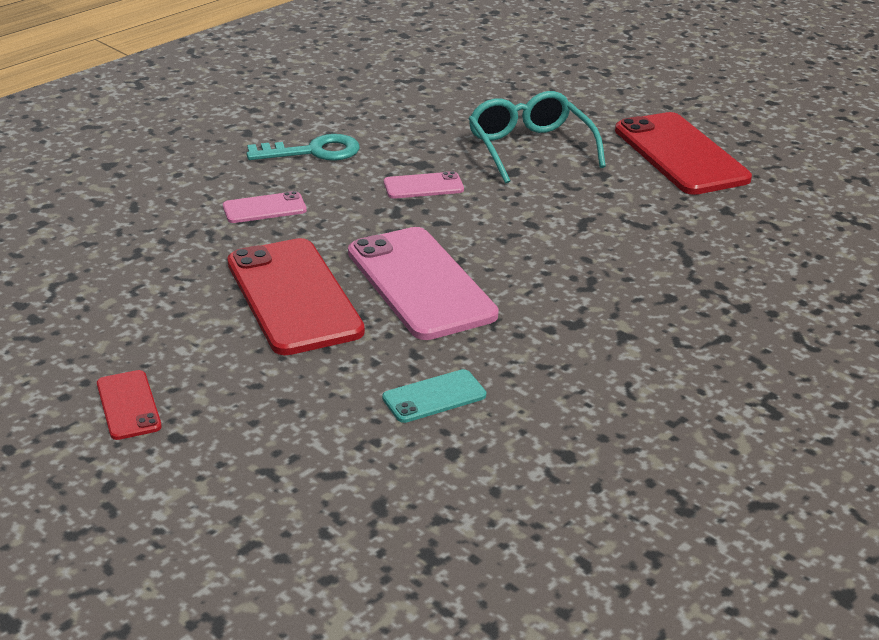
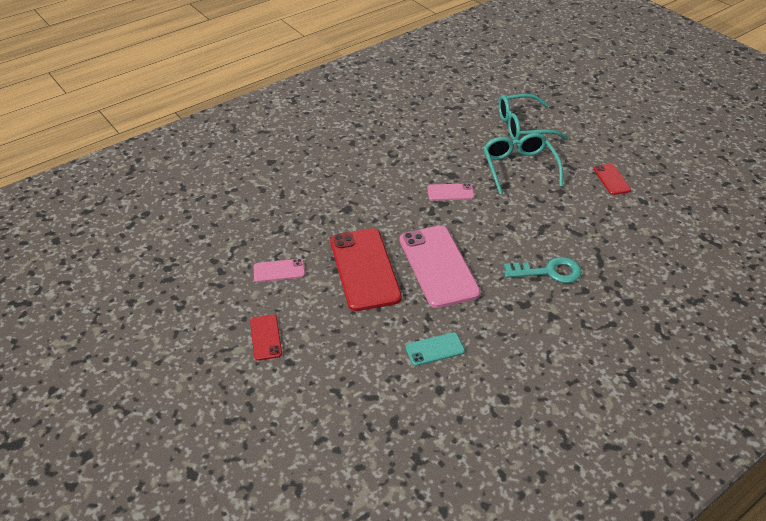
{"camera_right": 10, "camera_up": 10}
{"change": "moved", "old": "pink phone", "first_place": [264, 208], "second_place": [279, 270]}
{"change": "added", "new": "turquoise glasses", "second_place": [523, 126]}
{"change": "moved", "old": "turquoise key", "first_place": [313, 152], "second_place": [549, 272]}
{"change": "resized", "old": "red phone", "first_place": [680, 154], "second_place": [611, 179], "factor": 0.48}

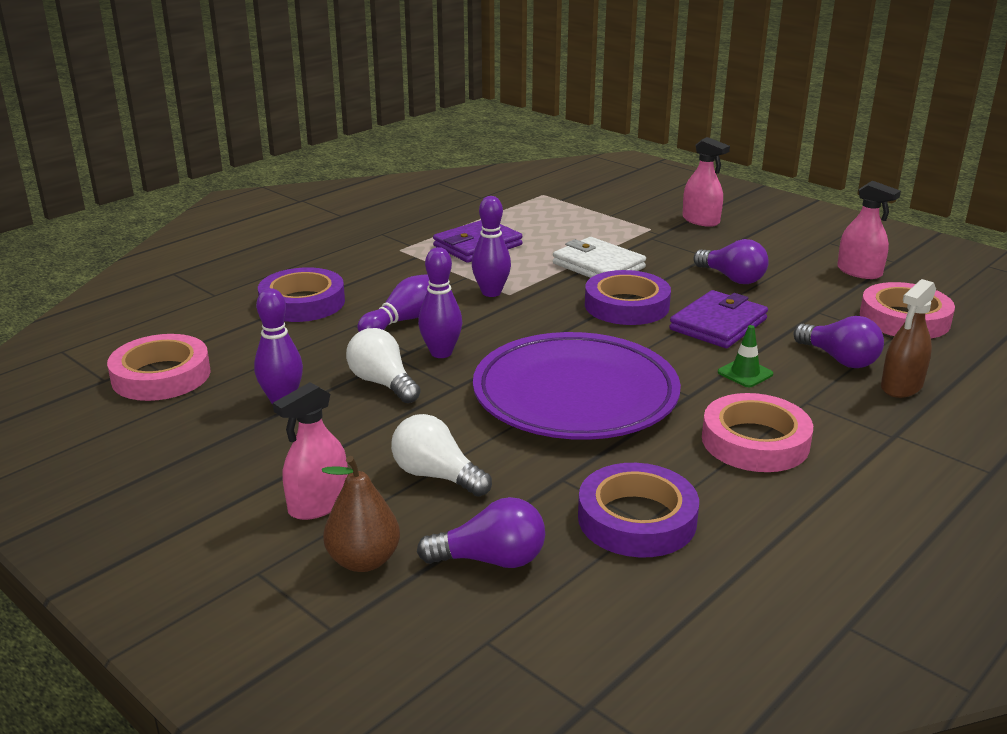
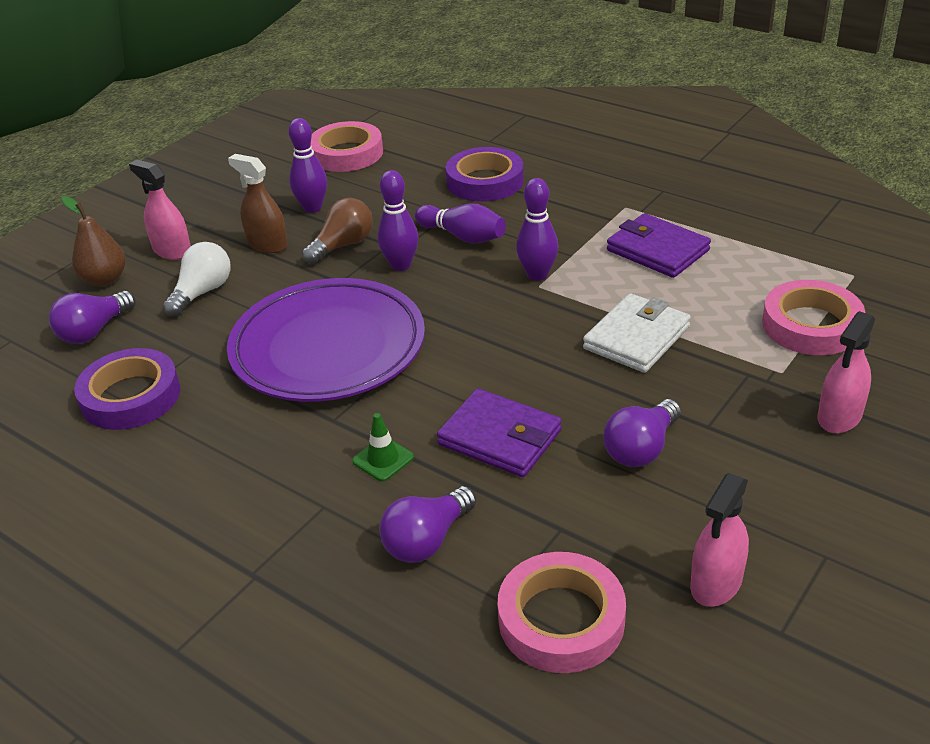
{"camera_right": 85, "camera_up": 10}
{"change": "turned", "old": "purple light bulb", "first_place": [491, 560], "second_place": [94, 331], "degrees": 45}
{"change": "moved", "old": "brown spray bottle", "first_place": [901, 386], "second_place": [267, 244]}
{"change": "recoloured", "old": "white light bulb", "new": "brown light bulb", "first_place": [382, 383], "second_place": [343, 245]}
{"change": "moved", "old": "pink tape", "first_place": [755, 441], "second_place": [811, 325]}
{"change": "removed", "old": "purple tape", "first_place": [626, 305]}

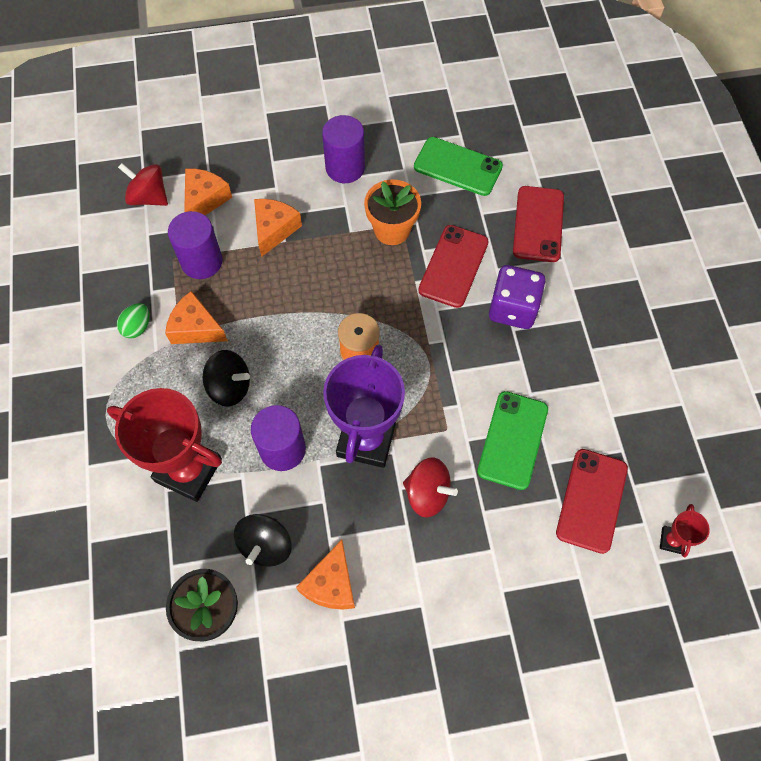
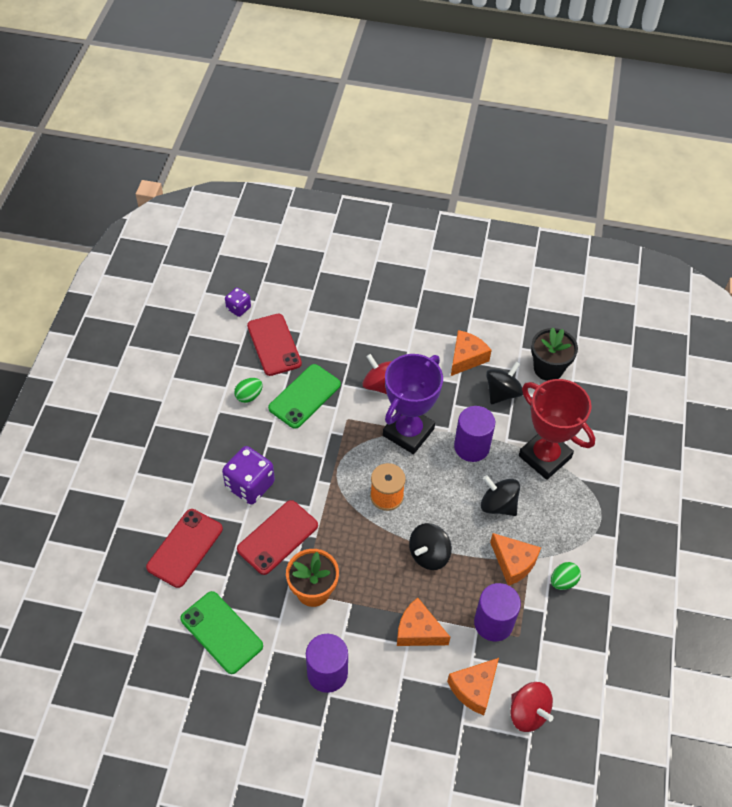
{"camera_right": -160, "camera_up": -10}
{"change": "replaced", "old": "red trophy", "new": "purple dice", "first_place": [671, 540], "second_place": [238, 308]}
{"change": "added", "new": "green egg", "second_place": [249, 396]}
{"change": "turned", "old": "red phone", "first_place": [592, 500], "second_place": [274, 345], "degrees": -60}
{"change": "turned", "old": "orange cheese", "first_place": [274, 229], "second_place": [418, 631], "degrees": 75}
{"change": "added", "new": "black spinning top", "second_place": [429, 554]}

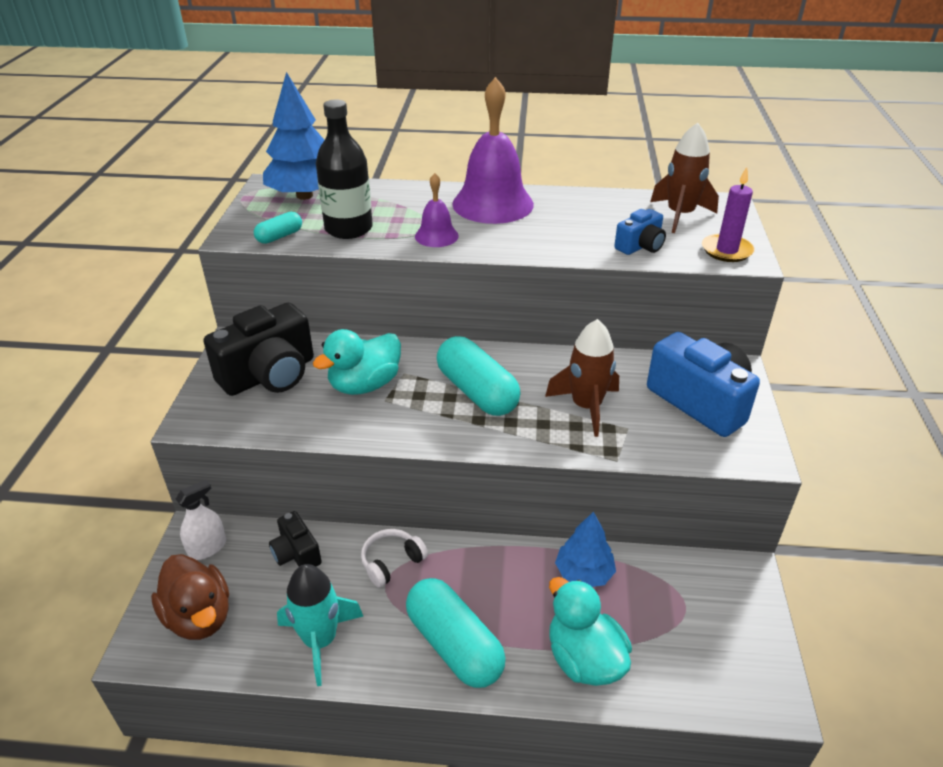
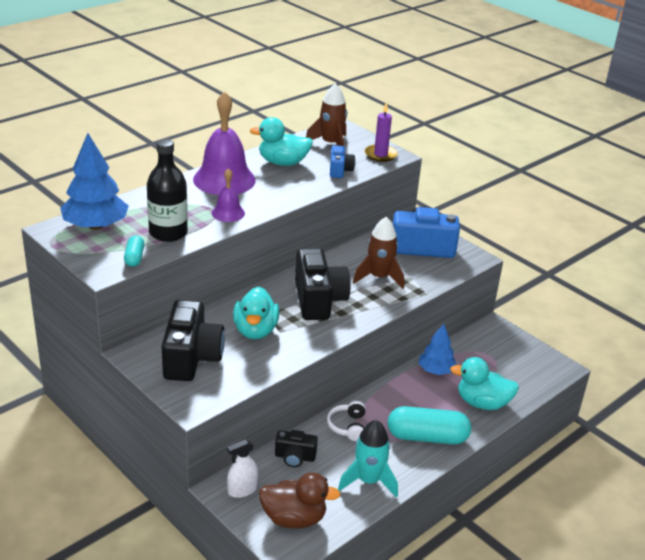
{"camera_right": -50, "camera_up": -5}
{"change": "turned", "old": "white spray bottle", "first_place": [207, 548], "second_place": [242, 490], "degrees": -120}
{"change": "added", "new": "turquoise duck", "second_place": [283, 163]}
{"change": "replaced", "old": "turquoise capsule", "new": "black camera", "first_place": [477, 392], "second_place": [318, 300]}

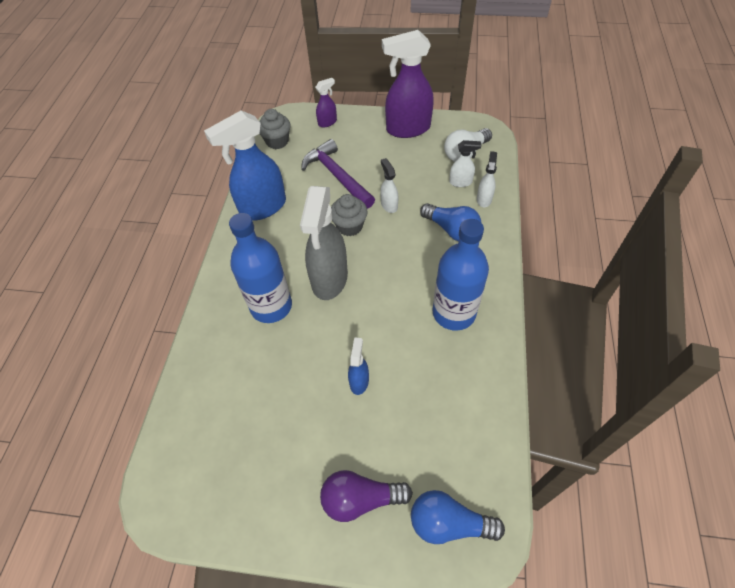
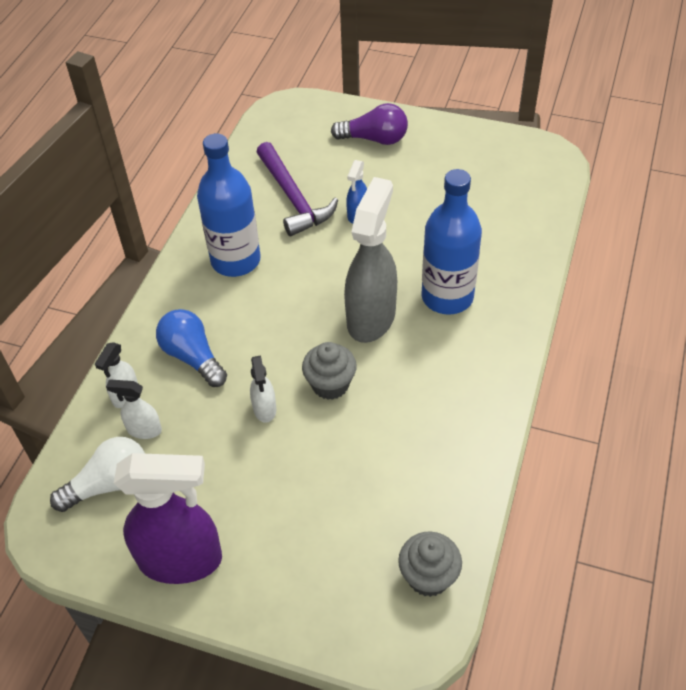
{"camera_right": -170, "camera_up": -5}
{"change": "moved", "old": "purple hammer", "first_place": [337, 176], "second_place": [293, 197]}
{"change": "removed", "old": "blue spray bottle", "first_place": [262, 207]}
{"change": "removed", "old": "purple spray bottle", "first_place": [327, 122]}
{"change": "removed", "old": "blue light bulb", "first_place": [449, 523]}

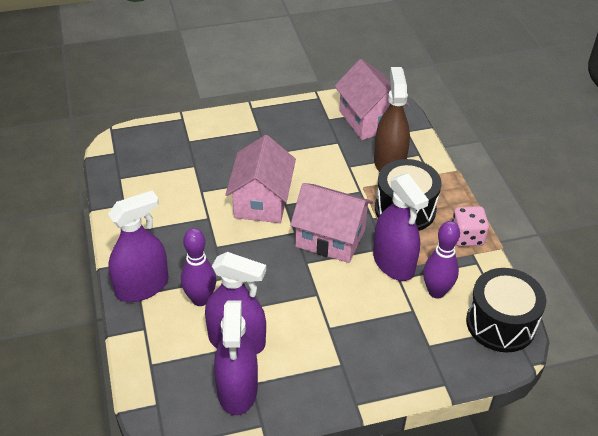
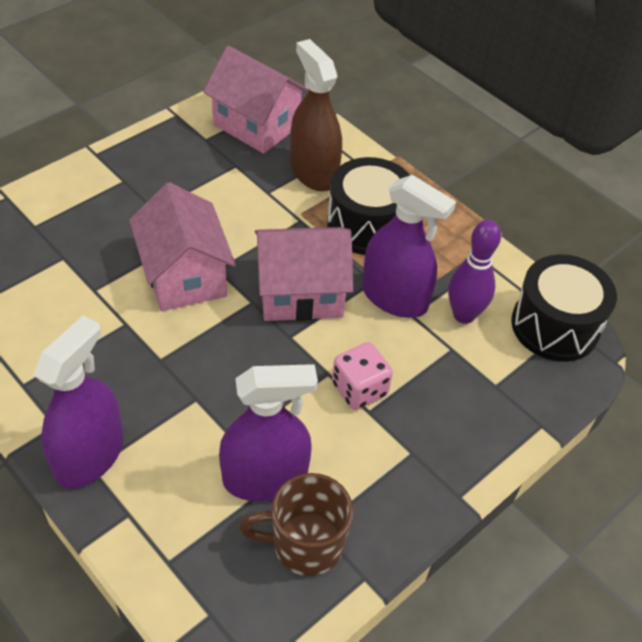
{"camera_right": -30, "camera_up": 5}
{"change": "replaced", "old": "purple spray bottle", "new": "brown mug", "first_place": [237, 389], "second_place": [305, 544]}
{"change": "moved", "old": "pink dice", "first_place": [467, 237], "second_place": [359, 389]}
{"change": "removed", "old": "purple bowling pin", "first_place": [200, 299]}

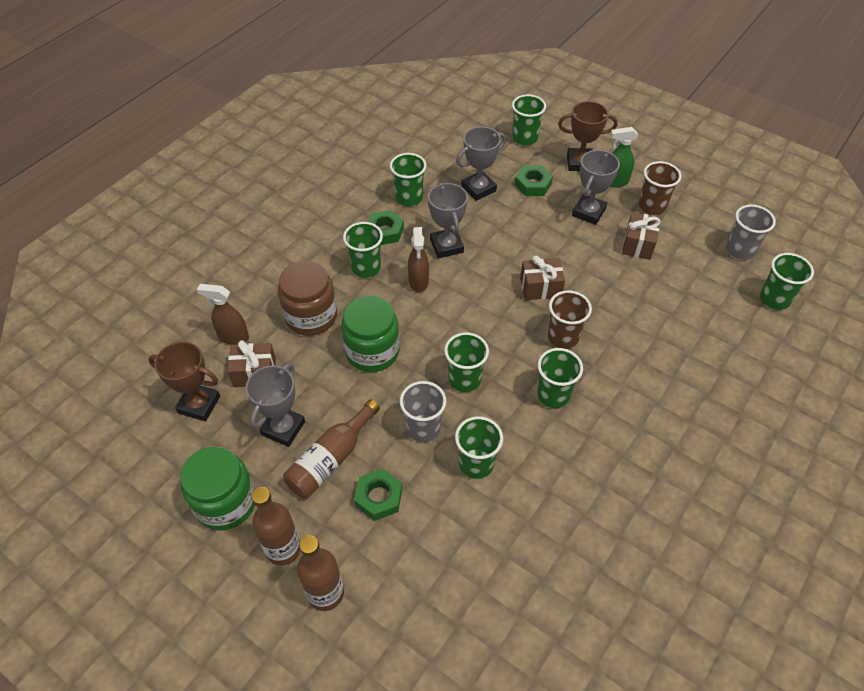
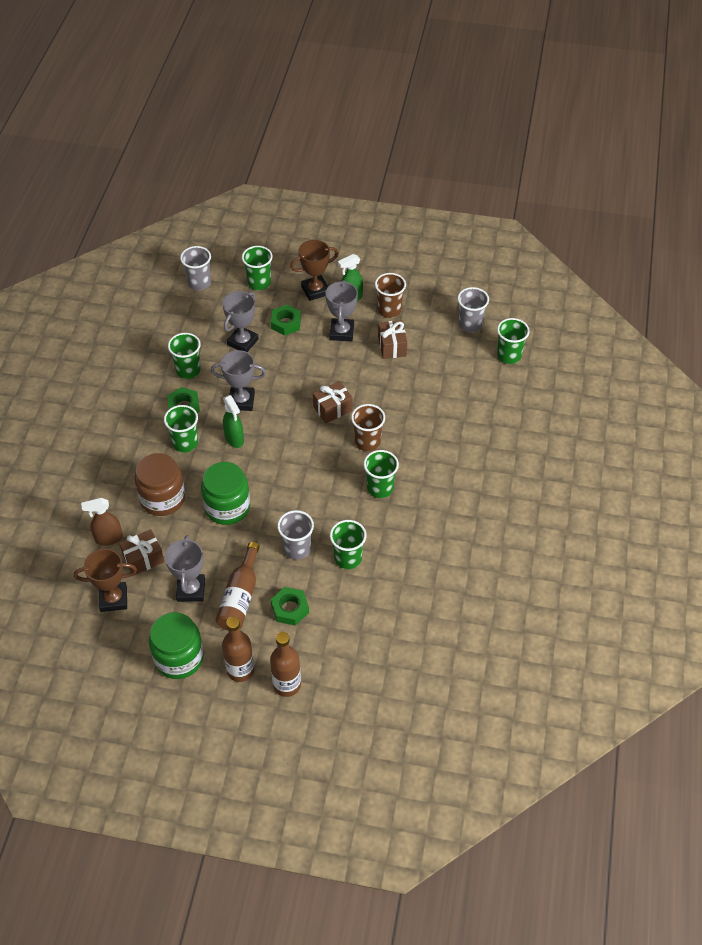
{"camera_right": -25, "camera_up": 0}
{"change": "added", "new": "grey cup", "second_place": [199, 283]}
{"change": "turned", "old": "grey trophy", "first_place": [446, 246], "second_place": [241, 401], "degrees": -45}
{"change": "recoloured", "old": "brown spray bottle", "new": "green spray bottle", "first_place": [418, 282], "second_place": [234, 439]}
{"change": "removed", "old": "green cup", "first_place": [464, 379]}

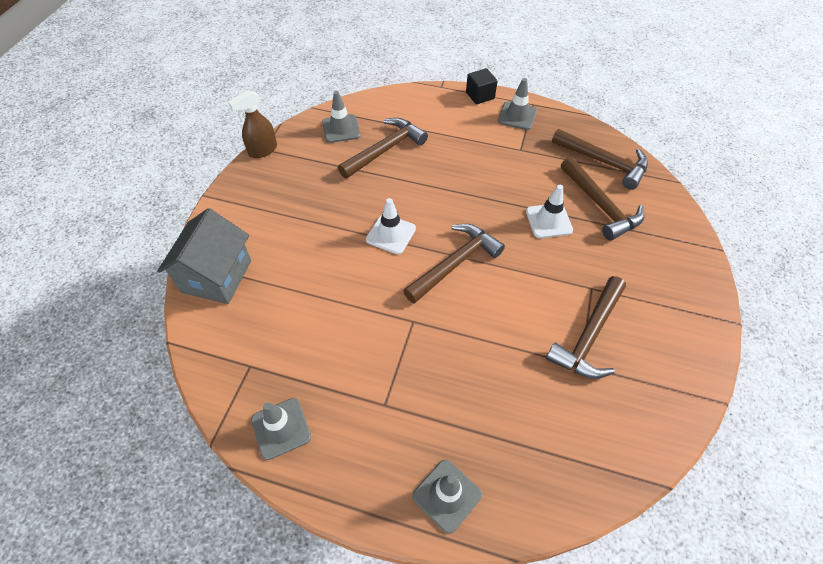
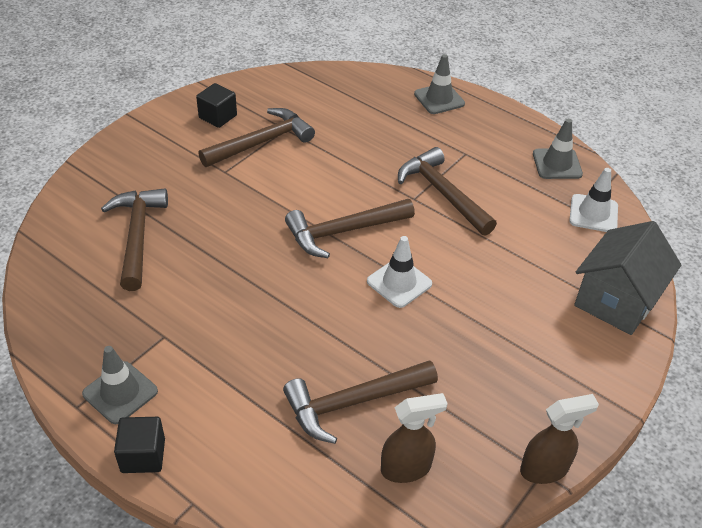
{"camera_right": -160, "camera_up": -10}
{"change": "added", "new": "black cube", "second_place": [218, 117]}
{"change": "replaced", "old": "grey traffic cone", "new": "brown spray bottle", "first_place": [341, 129], "second_place": [406, 468]}
{"change": "moved", "old": "brown hammer", "first_place": [603, 162], "second_place": [443, 193]}
{"change": "moved", "old": "white traffic cone", "first_place": [548, 221], "second_place": [593, 213]}

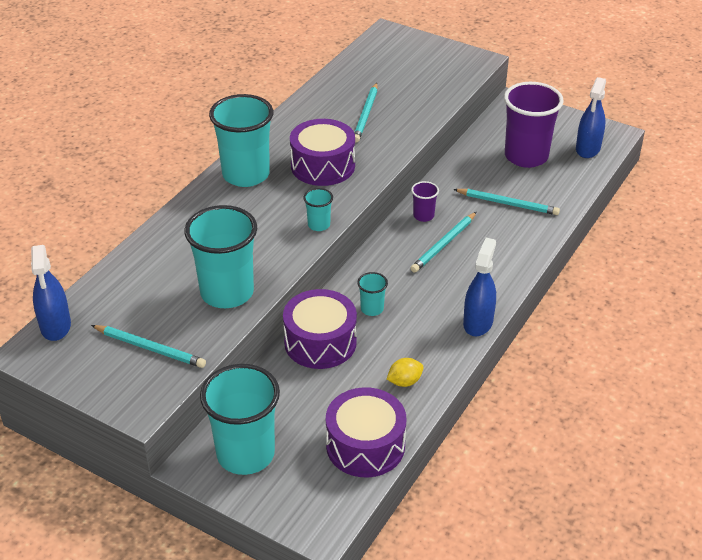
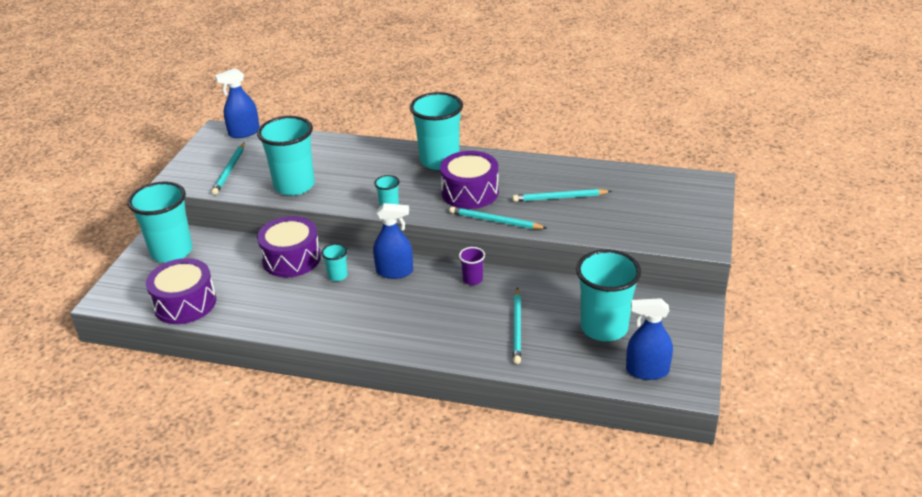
{"camera_right": 75, "camera_up": -5}
{"change": "moved", "old": "blue spray bottle", "first_place": [478, 323], "second_place": [394, 271]}
{"change": "moved", "old": "turquoise pencil", "first_place": [444, 244], "second_place": [495, 221]}
{"change": "recoloured", "old": "purple cup", "new": "turquoise cup", "first_place": [526, 156], "second_place": [604, 327]}
{"change": "removed", "old": "yellow lemon", "first_place": [404, 382]}

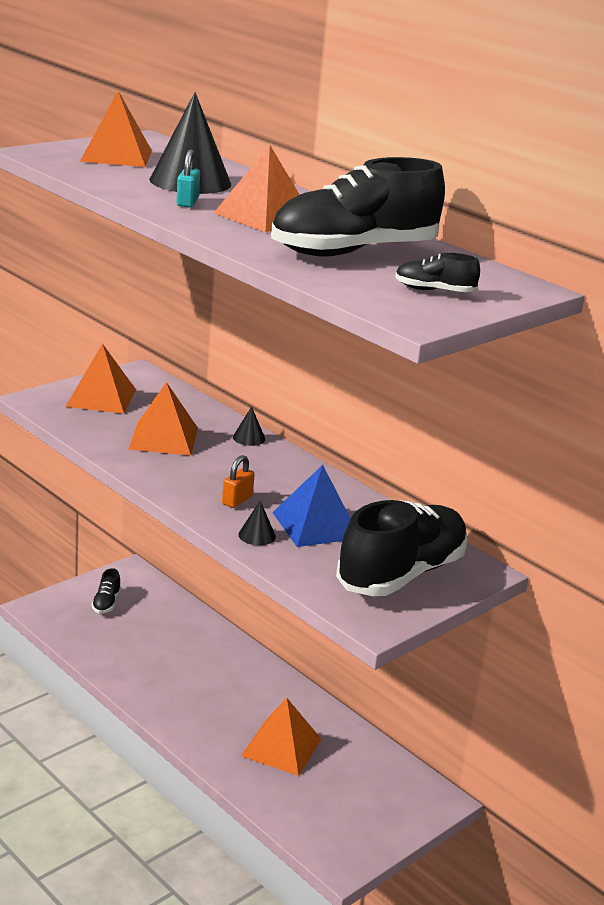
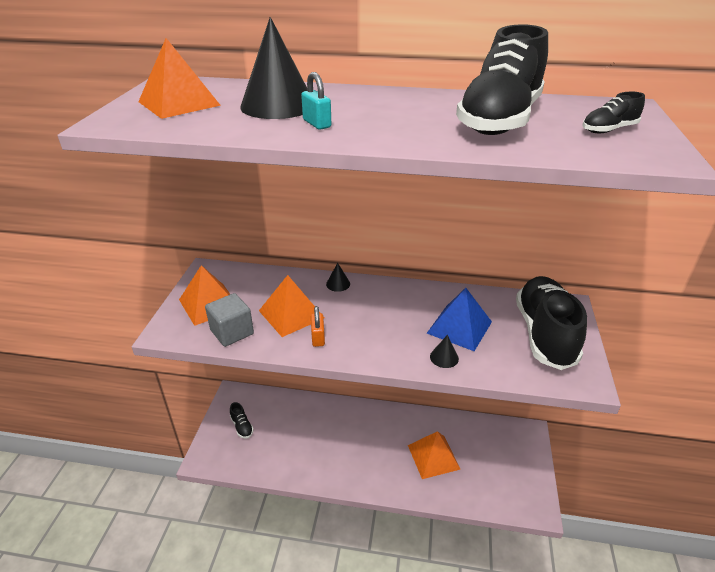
{"camera_right": -35, "camera_up": 10}
{"change": "added", "new": "grey cube", "second_place": [232, 332]}
{"change": "moved", "old": "orange padlock", "first_place": [237, 500], "second_place": [318, 338]}
{"change": "removed", "old": "orange pyramid", "first_place": [264, 216]}

